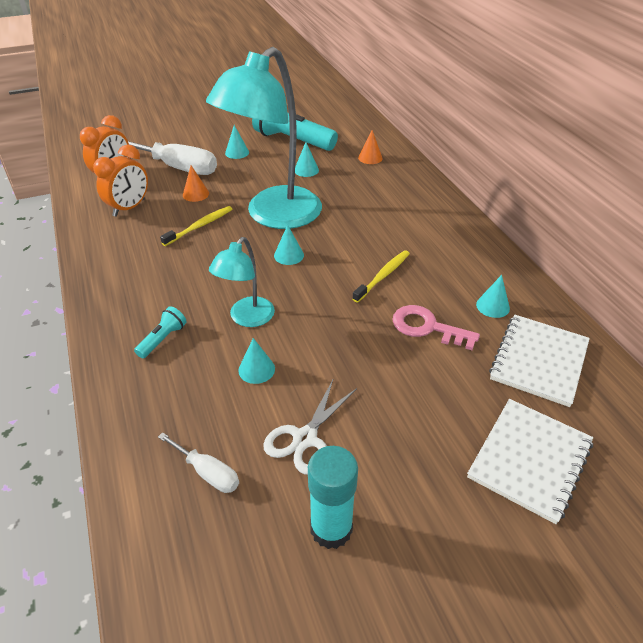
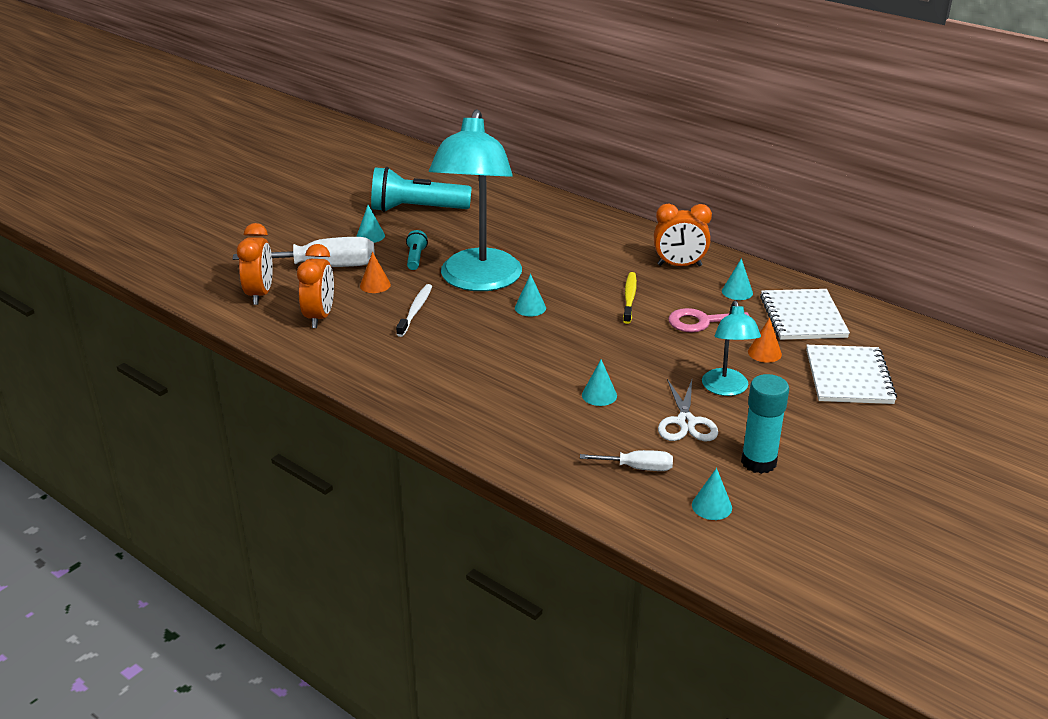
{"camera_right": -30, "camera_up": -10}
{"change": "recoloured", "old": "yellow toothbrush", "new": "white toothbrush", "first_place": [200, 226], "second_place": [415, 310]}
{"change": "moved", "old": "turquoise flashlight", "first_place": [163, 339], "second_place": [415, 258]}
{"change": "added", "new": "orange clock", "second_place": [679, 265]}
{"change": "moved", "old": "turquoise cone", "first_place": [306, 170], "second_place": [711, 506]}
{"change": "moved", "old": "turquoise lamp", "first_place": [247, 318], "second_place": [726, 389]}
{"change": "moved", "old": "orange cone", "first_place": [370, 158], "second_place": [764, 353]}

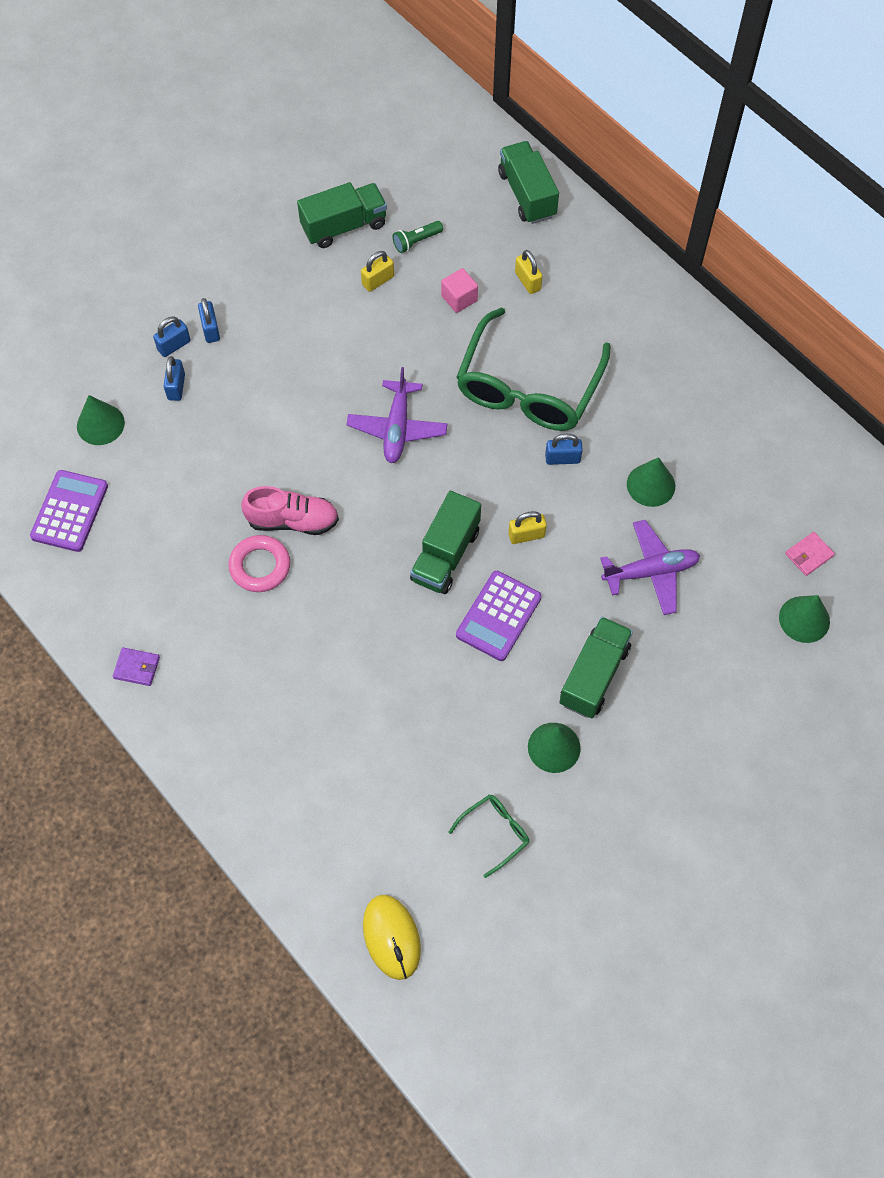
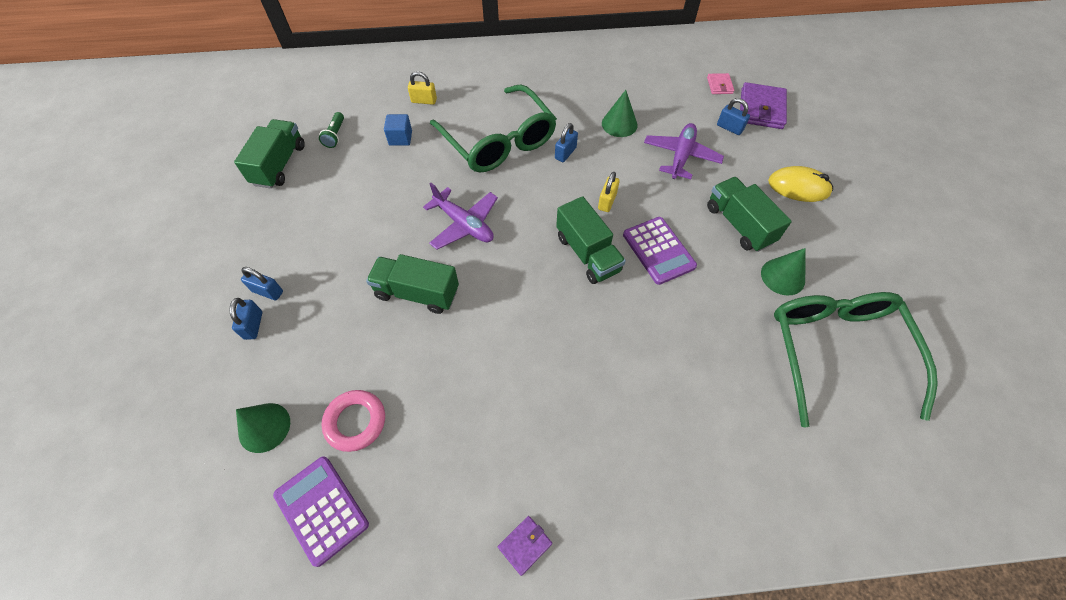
{"camera_right": -55, "camera_up": -5}
{"change": "moved", "old": "pink ring", "first_place": [260, 566], "second_place": [355, 422]}
{"change": "moved", "old": "green truck", "first_place": [527, 194], "second_place": [417, 293]}
{"change": "recoloured", "old": "pink cube", "new": "blue cube", "first_place": [459, 298], "second_place": [400, 138]}
{"change": "moved", "old": "blue padlock", "first_place": [176, 387], "second_place": [729, 128]}
{"change": "replaced", "old": "green cone", "new": "purple wallet", "first_place": [804, 619], "second_place": [761, 109]}
{"change": "moved", "old": "yellow mouse", "first_place": [391, 937], "second_place": [798, 187]}
{"change": "resized", "old": "green glasses", "first_place": [495, 832], "second_place": [836, 351], "factor": 2.35}
{"change": "removed", "old": "pink shoe", "first_place": [292, 521]}
{"change": "removed", "old": "yellow padlock", "first_place": [378, 280]}

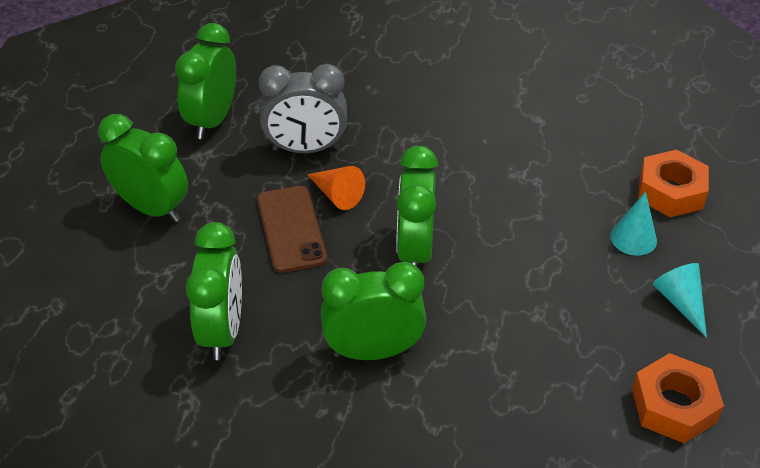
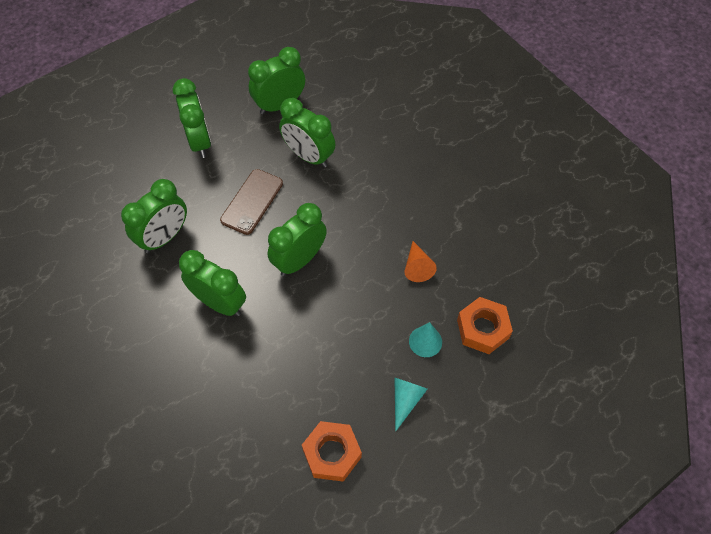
{"camera_right": 40, "camera_up": 15}
{"change": "recoloured", "old": "grey clock", "new": "green clock", "first_place": [306, 149], "second_place": [308, 156]}
{"change": "moved", "old": "orange cone", "first_place": [337, 195], "second_place": [417, 267]}

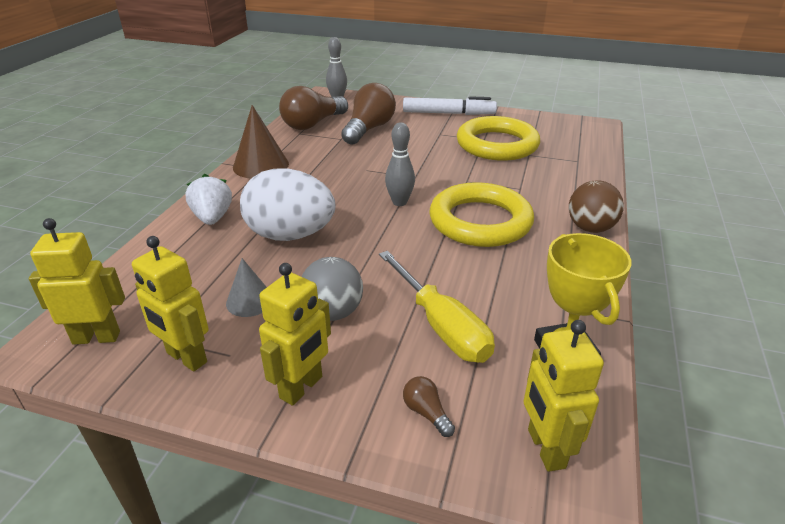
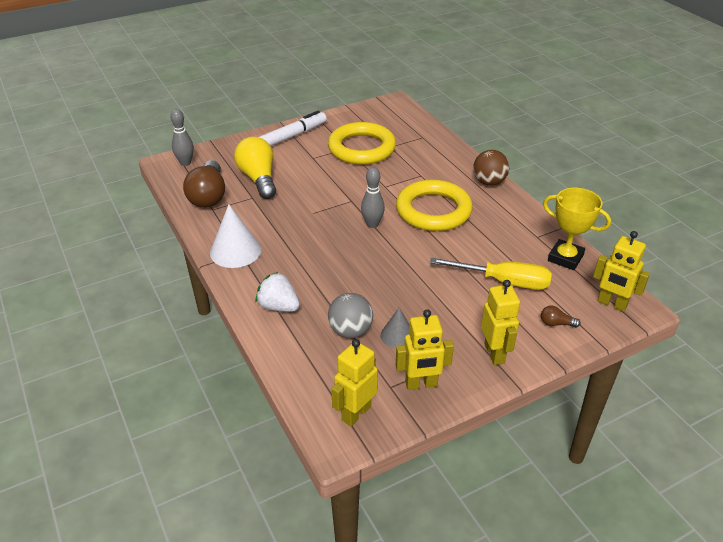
{"camera_right": -45, "camera_up": 5}
{"change": "recoloured", "old": "brown cone", "new": "white cone", "first_place": [261, 165], "second_place": [235, 251]}
{"change": "recoloured", "old": "brown light bulb", "new": "yellow light bulb", "first_place": [369, 129], "second_place": [258, 179]}
{"change": "moved", "old": "grey ball", "first_place": [333, 312], "second_place": [350, 331]}
{"change": "removed", "old": "white egg", "first_place": [290, 235]}

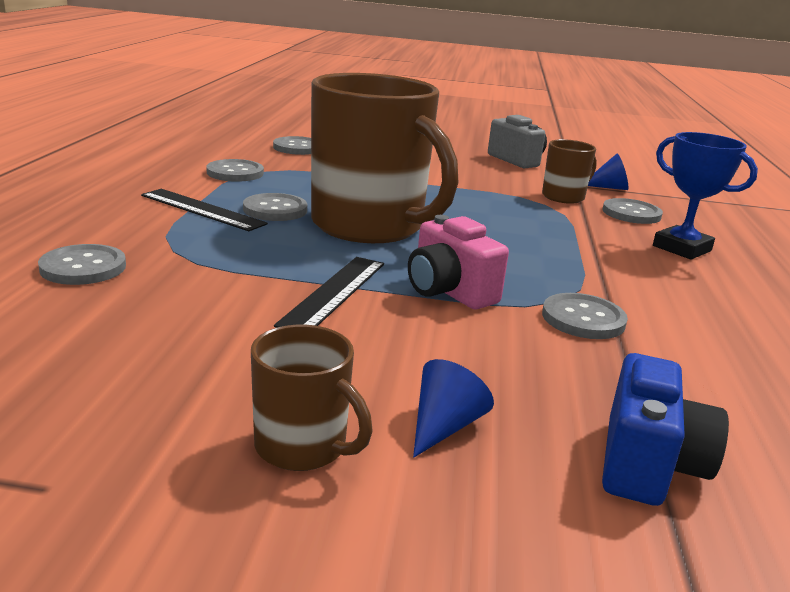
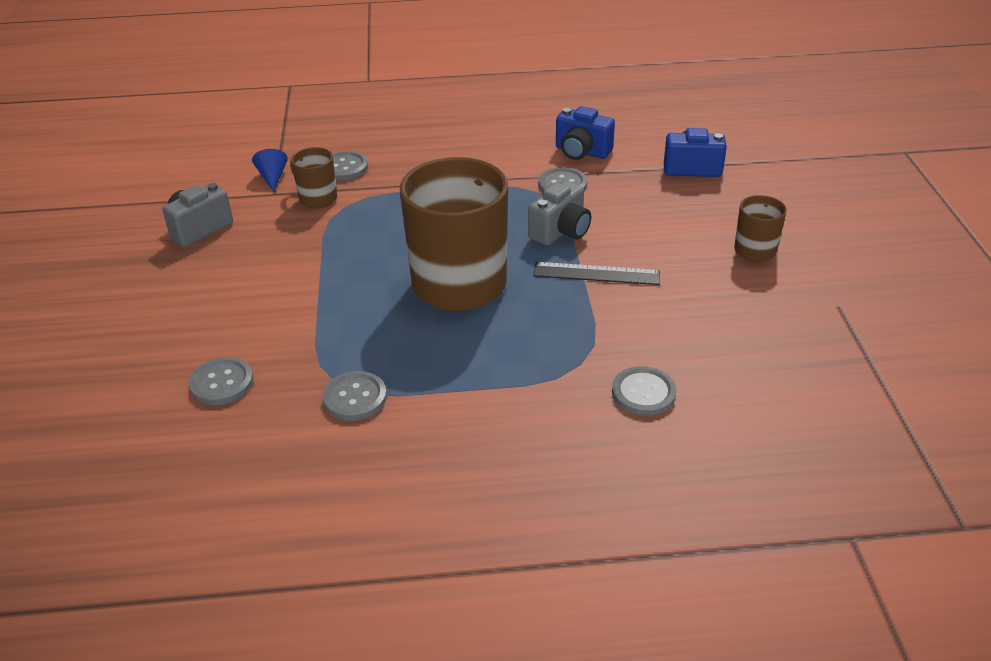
{"camera_right": -100, "camera_up": 15}
{"change": "recoloured", "old": "pink camera", "new": "grey camera", "first_place": [449, 292], "second_place": [561, 232]}
{"change": "added", "new": "blue camera", "second_place": [581, 152]}
{"change": "removed", "old": "black ruler", "first_place": [202, 209]}
{"change": "removed", "old": "grey button", "first_place": [275, 210]}
{"change": "removed", "old": "blue cone", "first_place": [444, 426]}
{"change": "removed", "old": "blue trophy", "first_place": [681, 248]}

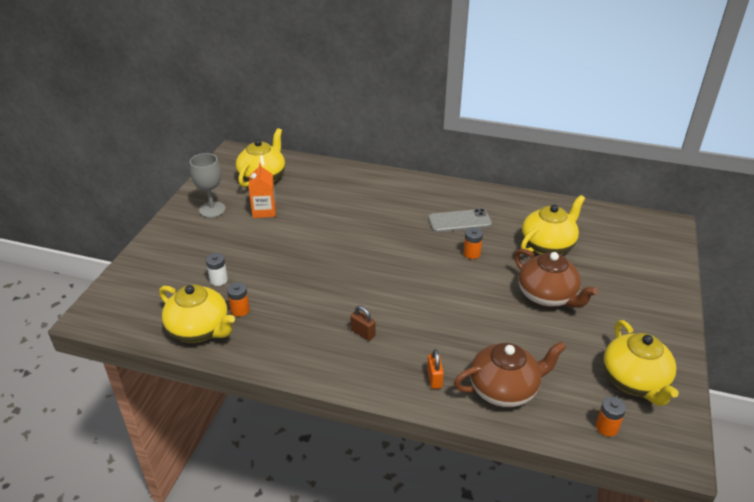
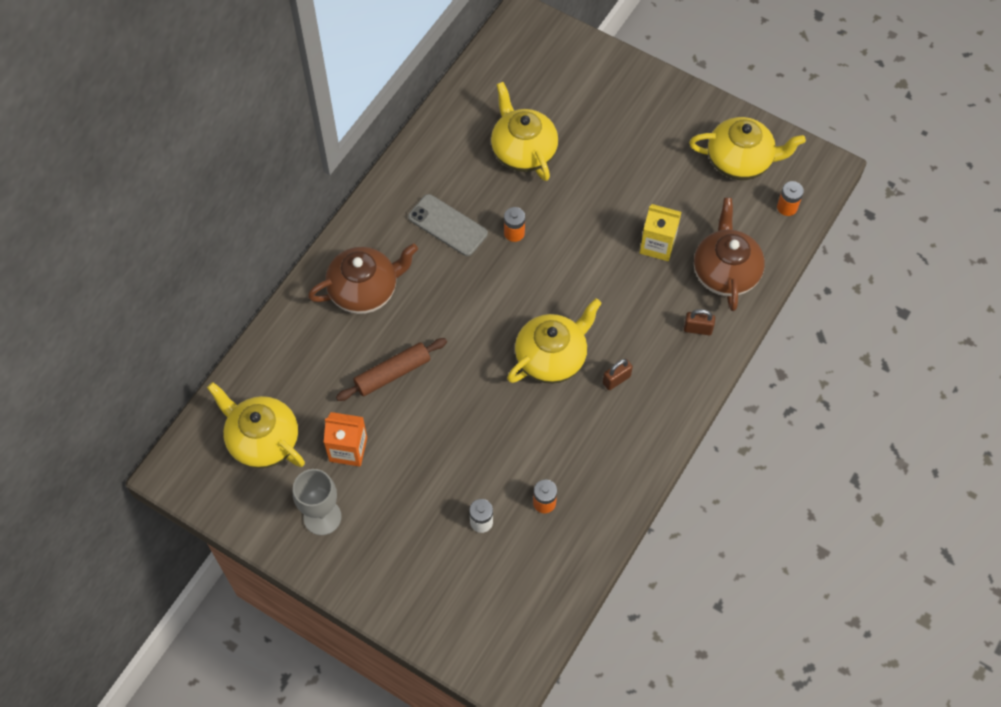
{"camera_right": -75, "camera_up": 25}
{"change": "moved", "old": "brown teapot", "first_place": [547, 296], "second_place": [365, 290]}
{"change": "added", "new": "brown rolling pin", "second_place": [392, 373]}
{"change": "turned", "old": "grey phone", "first_place": [459, 221], "second_place": [447, 225], "degrees": -60}
{"change": "moved", "old": "yellow teapot", "first_place": [200, 330], "second_place": [552, 357]}
{"change": "added", "new": "yellow carton", "second_place": [657, 245]}
{"change": "recoloured", "old": "orange padlock", "new": "brown padlock", "first_place": [434, 379], "second_place": [697, 329]}

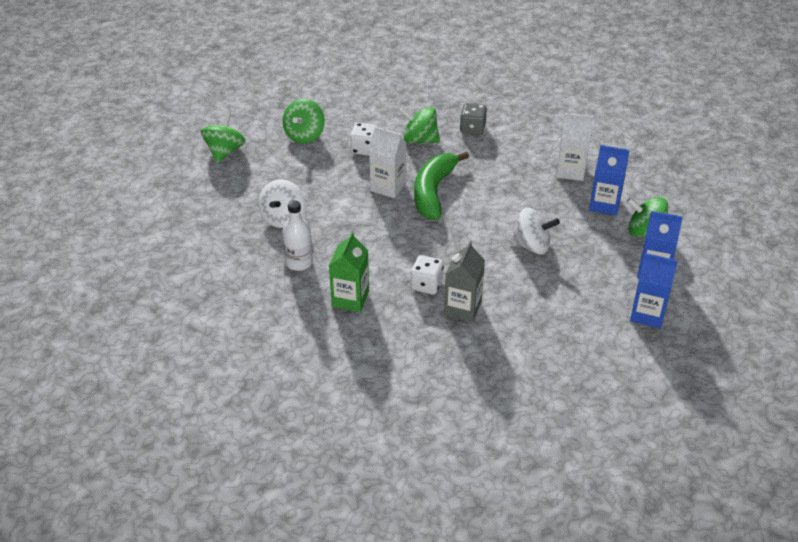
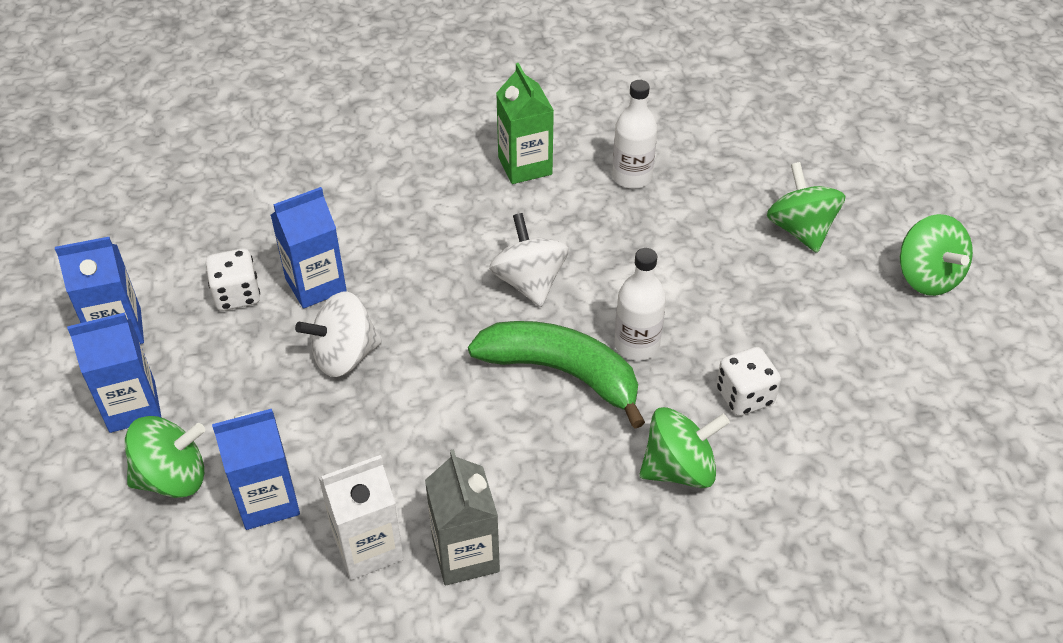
{"camera_right": 145, "camera_up": 5}
{"change": "moved", "old": "white dice", "first_place": [426, 285], "second_place": [237, 295]}
{"change": "added", "new": "blue carton", "second_place": [315, 285]}
{"change": "moved", "old": "grey carton", "first_place": [462, 308], "second_place": [465, 555]}
{"change": "turned", "old": "green banana", "first_place": [433, 192], "second_place": [562, 373], "degrees": -45}
{"change": "moved", "old": "white spinning top", "first_place": [283, 218], "second_place": [529, 282]}
{"change": "replaced", "old": "white carton", "new": "white bottle", "first_place": [388, 187], "second_place": [636, 345]}
{"change": "moved", "old": "green spinning top", "first_place": [304, 135], "second_place": [800, 230]}
{"change": "removed", "old": "grey dice", "first_place": [472, 129]}

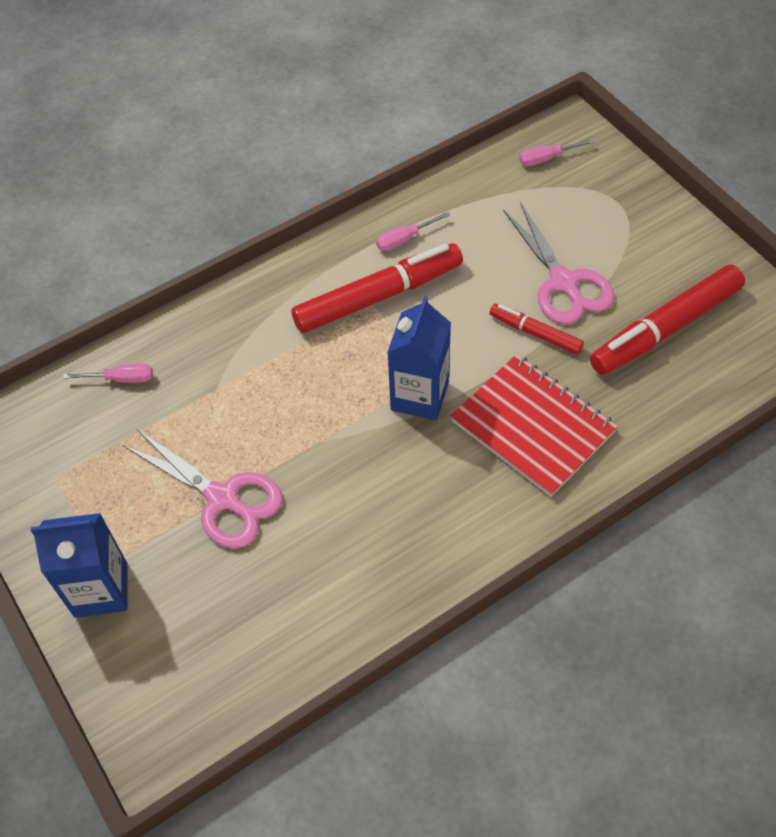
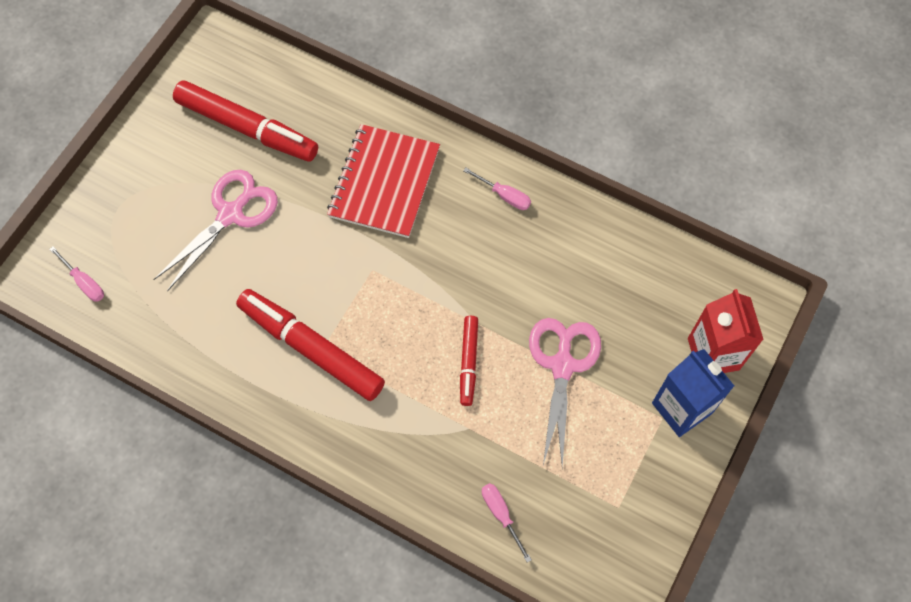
{"camera_right": -120, "camera_up": 10}
{"change": "moved", "old": "red marker", "first_place": [535, 333], "second_place": [469, 362]}
{"change": "moved", "old": "pink screwdriver", "first_place": [404, 239], "second_place": [504, 195]}
{"change": "added", "new": "red carton", "second_place": [713, 354]}
{"change": "removed", "old": "blue carton", "first_place": [419, 396]}

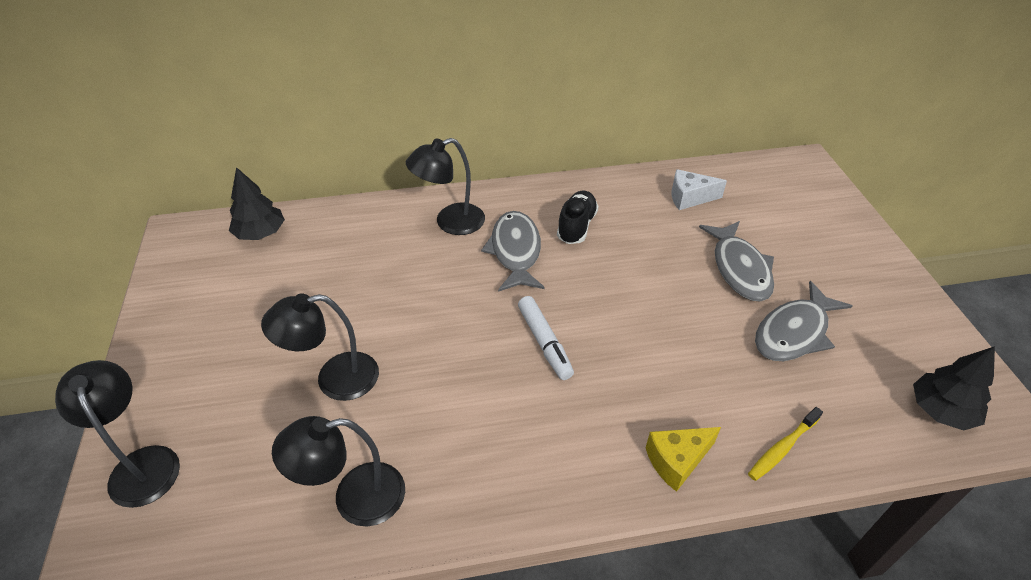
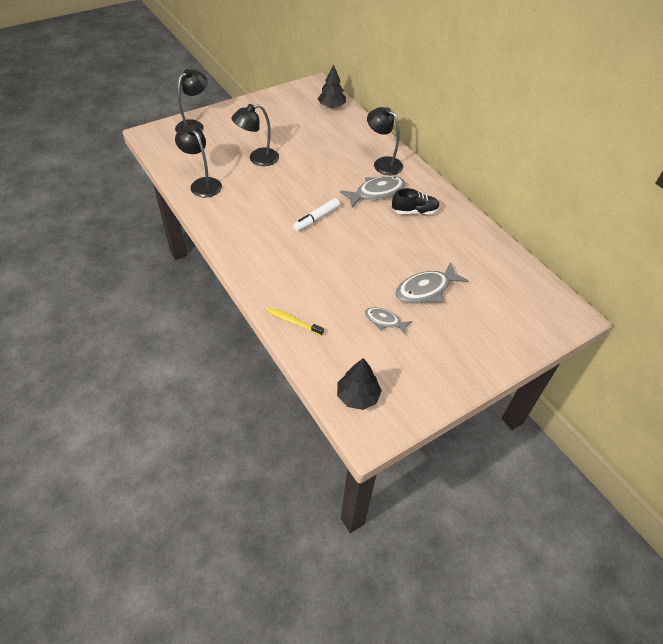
{"camera_right": 65, "camera_up": 5}
{"change": "turned", "old": "black lamp", "first_place": [334, 379], "second_place": [258, 159], "degrees": -75}
{"change": "resized", "old": "grey fish", "first_place": [794, 332], "second_place": [384, 321], "factor": 0.58}
{"change": "removed", "old": "yellow cheese", "first_place": [677, 461]}
{"change": "removed", "old": "white cheese", "first_place": [689, 198]}

